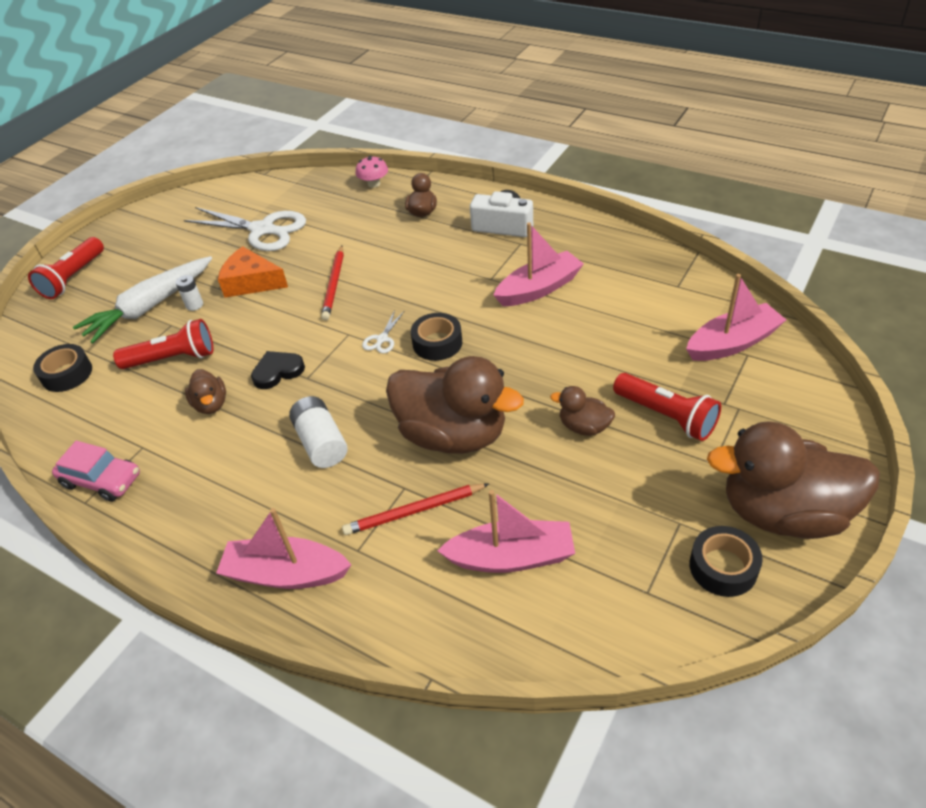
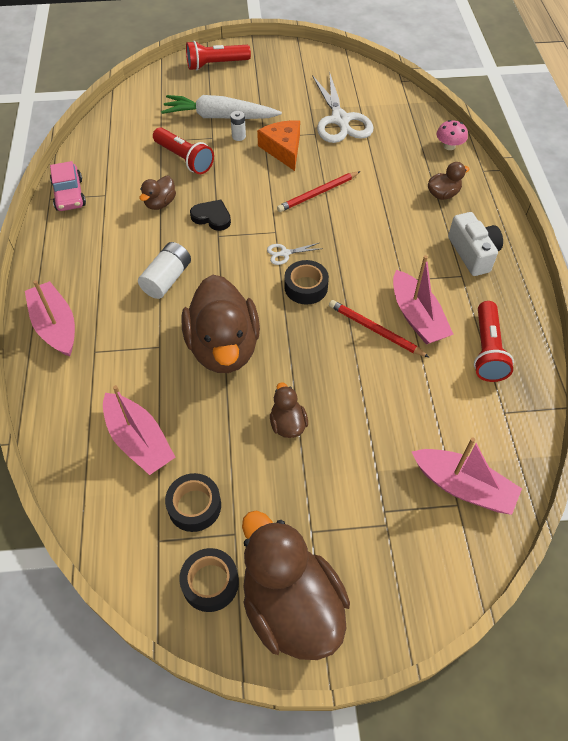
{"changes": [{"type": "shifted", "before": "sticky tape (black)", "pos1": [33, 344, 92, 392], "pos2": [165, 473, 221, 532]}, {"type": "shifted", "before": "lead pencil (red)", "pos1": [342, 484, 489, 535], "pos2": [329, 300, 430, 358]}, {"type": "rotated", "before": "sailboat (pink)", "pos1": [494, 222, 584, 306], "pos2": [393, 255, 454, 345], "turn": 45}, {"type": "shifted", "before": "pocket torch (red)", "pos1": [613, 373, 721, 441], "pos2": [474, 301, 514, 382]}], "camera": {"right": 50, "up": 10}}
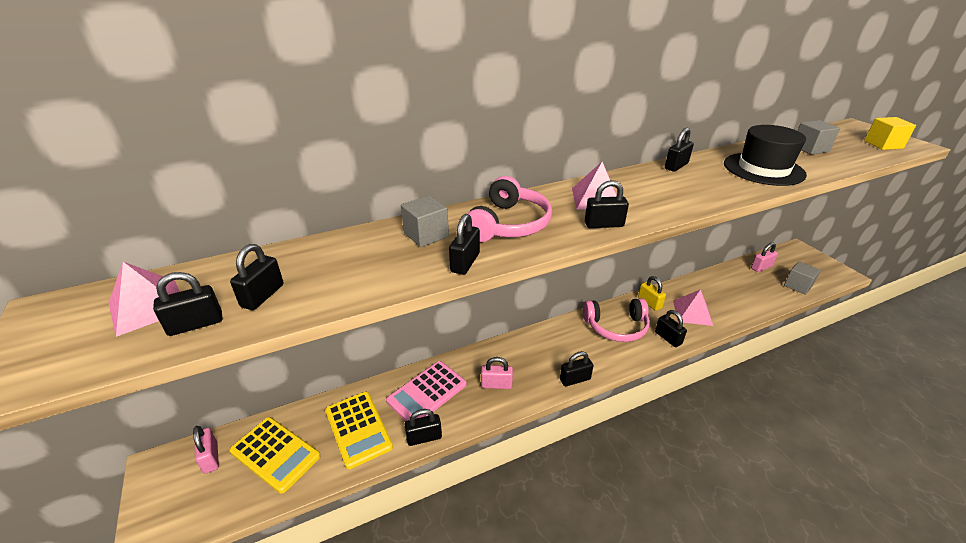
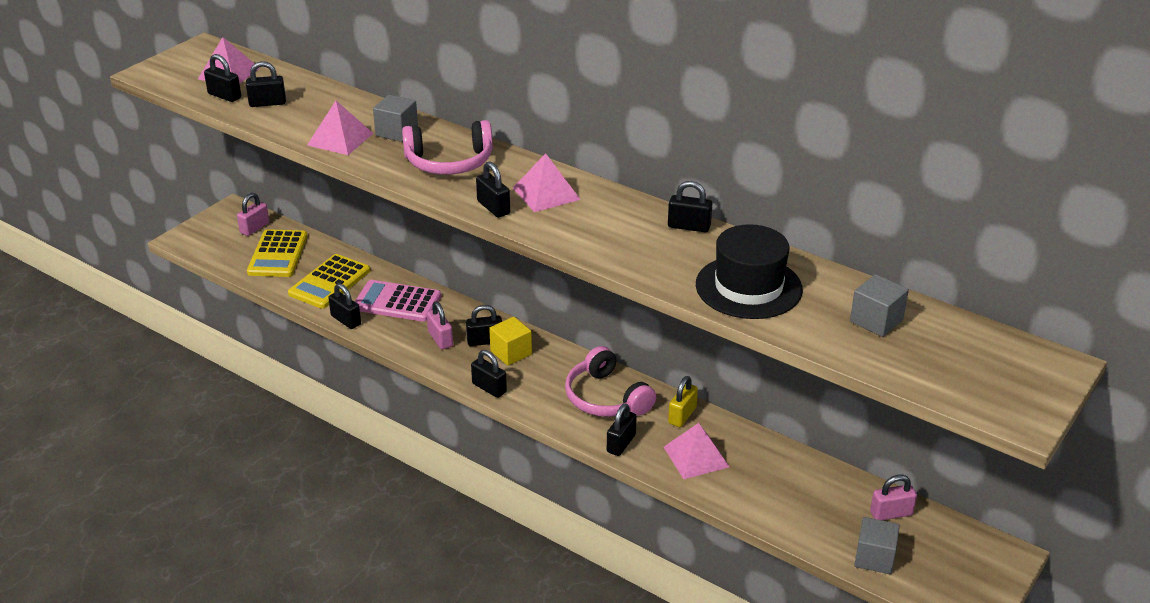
{"changes": [{"type": "shifted", "before": "padlock (black)", "pos1": [449, 214, 480, 275], "pos2": [466, 305, 502, 346]}, {"type": "rotated", "before": "padlock (pink)", "pos1": [751, 243, 778, 272], "pos2": [870, 475, 917, 520], "turn": -45}, {"type": "shifted", "before": "solid cube (golden)", "pos1": [864, 117, 916, 150], "pos2": [489, 317, 532, 366]}, {"type": "new", "after": "pyramid shape (pink)", "pos2": [307, 101, 373, 155]}], "camera": {"right": 60, "up": 0}}
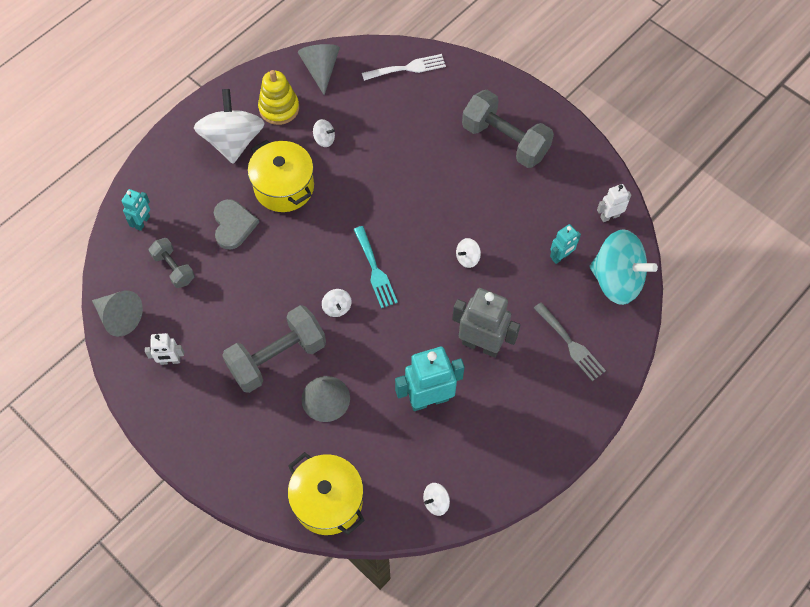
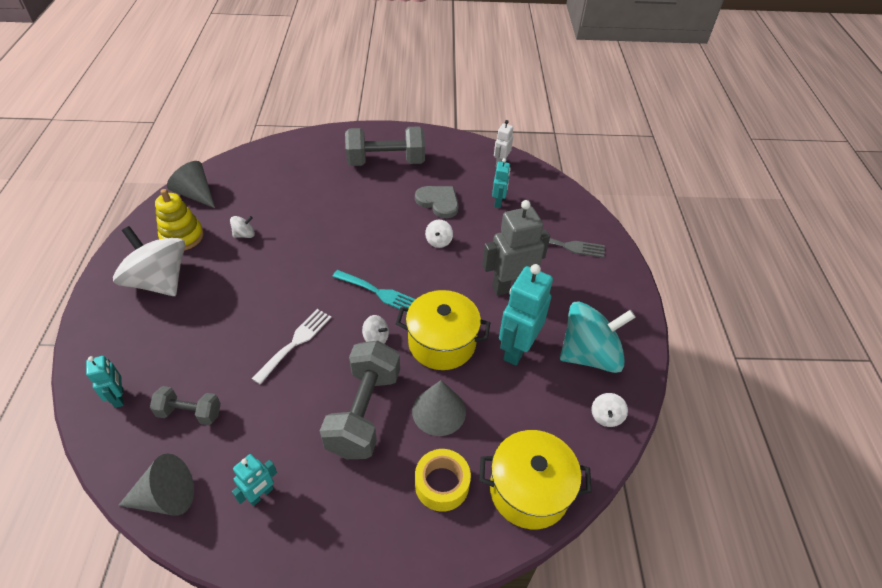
{"changes": [{"type": "repainted", "before": "robot figure (white)", "after": "robot figure (aqua)", "pos1": [145, 333, 184, 365], "pos2": [232, 454, 277, 506]}, {"type": "shifted", "before": "love heart (grey)", "pos1": [214, 199, 259, 249], "pos2": [415, 186, 459, 218]}, {"type": "shifted", "before": "cooking pot (golden)", "pos1": [248, 140, 314, 212], "pos2": [396, 290, 490, 370]}, {"type": "shifted", "before": "fork (white)", "pos1": [362, 54, 446, 81], "pos2": [252, 309, 332, 385]}, {"type": "shifted", "before": "toy top (aqua)", "pos1": [589, 229, 658, 305], "pos2": [560, 301, 636, 373]}, {"type": "new", "after": "sticky tape (golden)", "pos2": [415, 449, 471, 512]}], "camera": {"right": -45, "up": -15}}
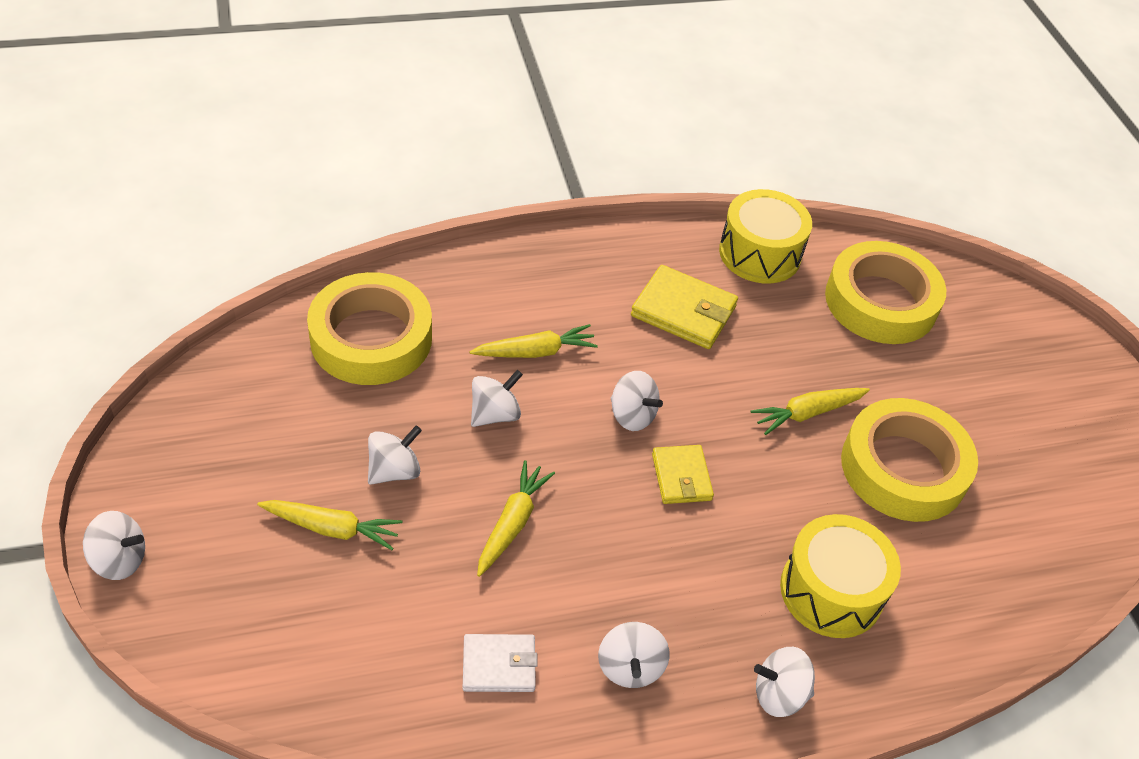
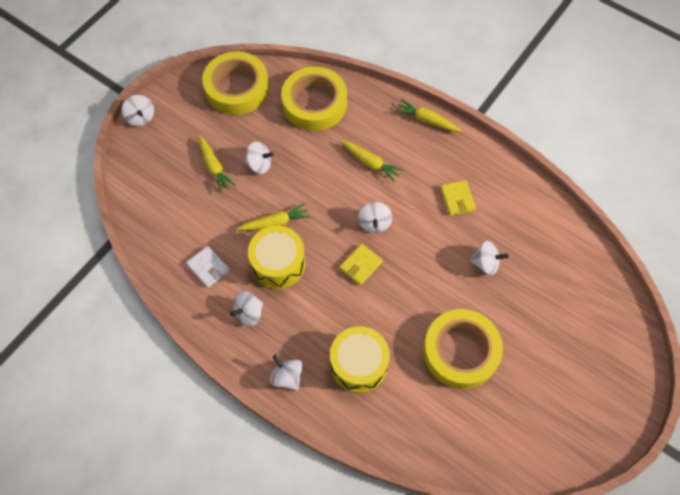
{"changes": [{"type": "shifted", "before": "toy top (white)", "pos1": [471, 370, 523, 427], "pos2": [470, 241, 509, 276]}, {"type": "scaled", "before": "billfold (golden)", "pos1": [631, 265, 738, 349], "pos2": [440, 180, 476, 216], "scale": 0.64}, {"type": "shifted", "before": "toy drum (golden)", "pos1": [719, 189, 812, 283], "pos2": [248, 226, 306, 289]}, {"type": "shifted", "before": "toy carrot (golden)", "pos1": [750, 388, 870, 435], "pos2": [395, 99, 462, 132]}, {"type": "shifted", "before": "sticky tape (golden)", "pos1": [825, 241, 946, 344], "pos2": [202, 51, 269, 115]}], "camera": {"right": 55, "up": 15}}
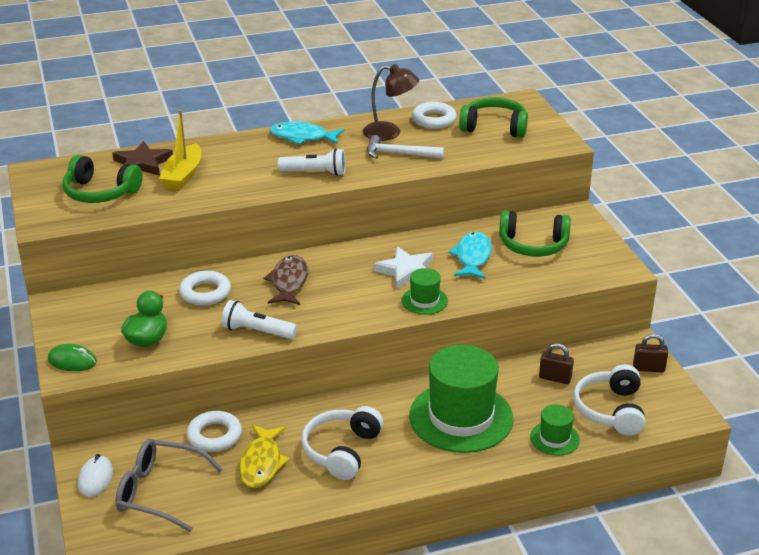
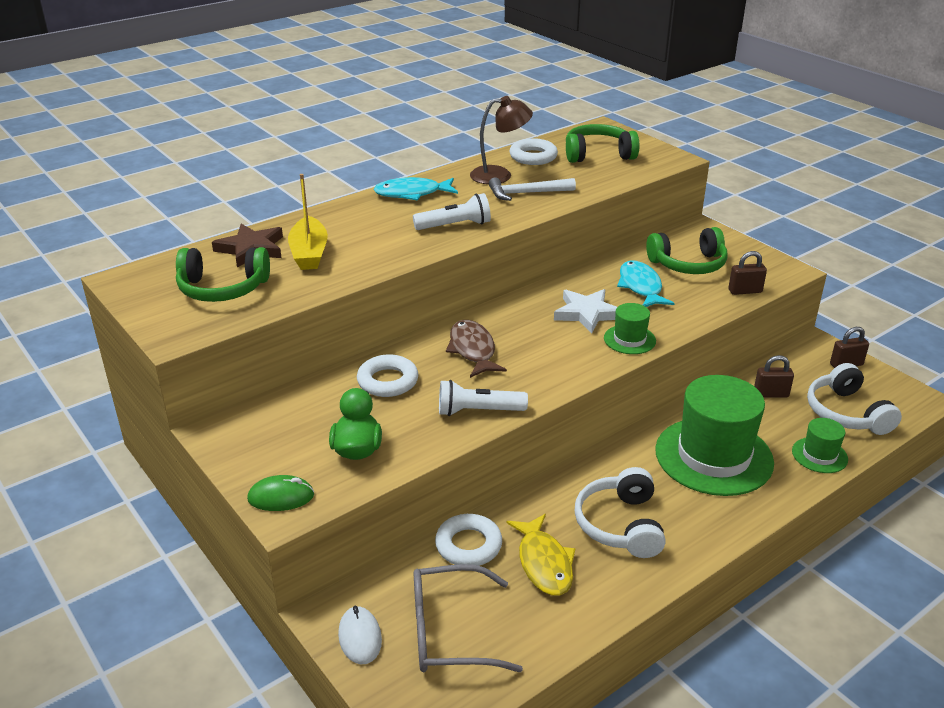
{"changes": [{"type": "new", "after": "padlock (brown)", "pos2": [728, 251, 767, 295]}], "camera": {"right": -20, "up": 0}}
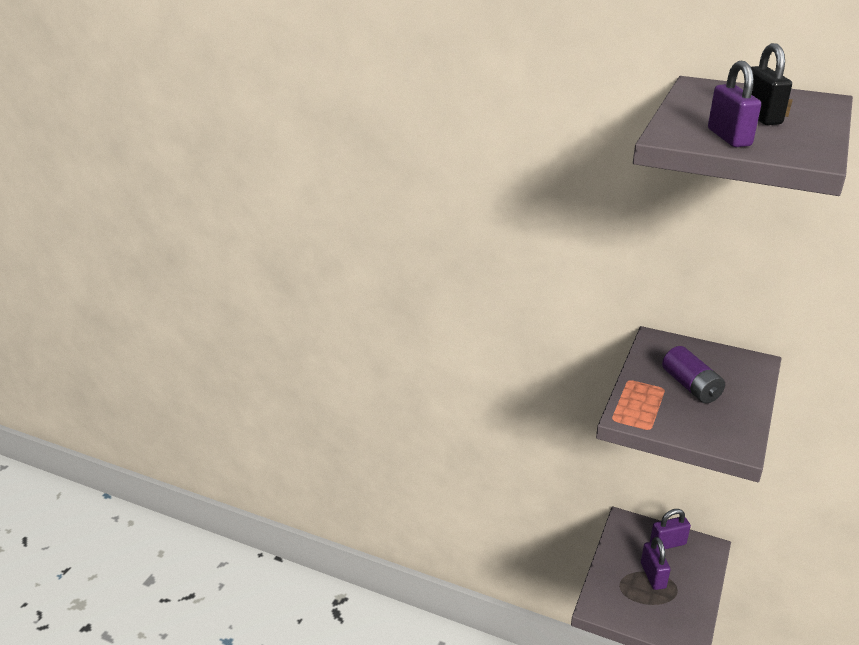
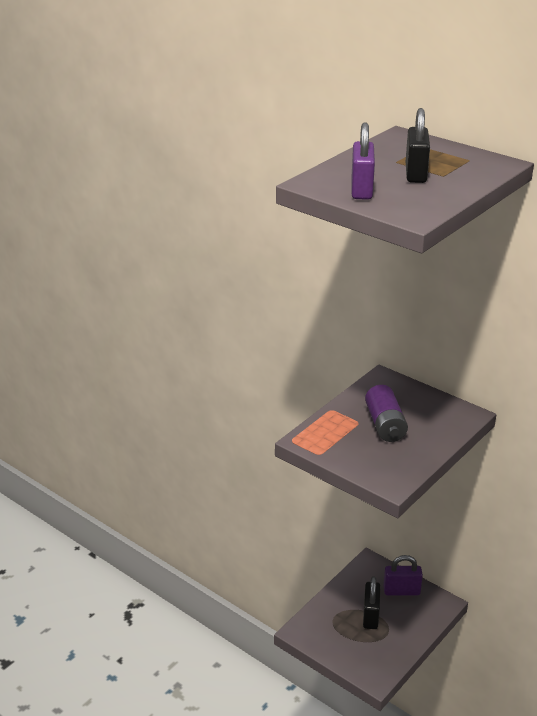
{"changes": [{"type": "repainted", "before": "padlock (purple)", "after": "padlock (black)", "pos1": [641, 537, 671, 590], "pos2": [363, 576, 380, 629]}], "camera": {"right": 15, "up": 0}}
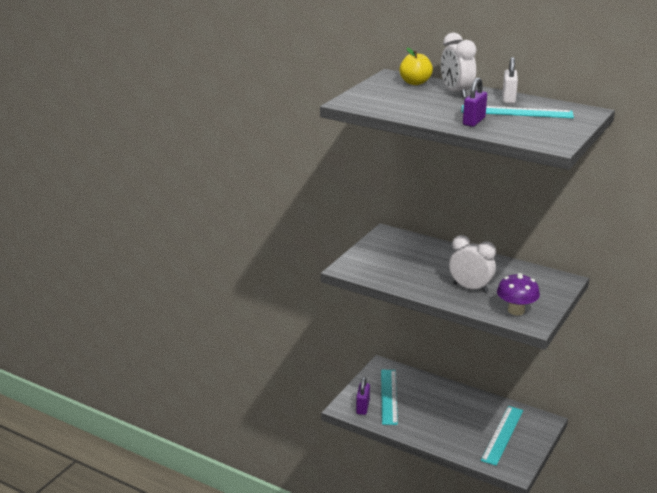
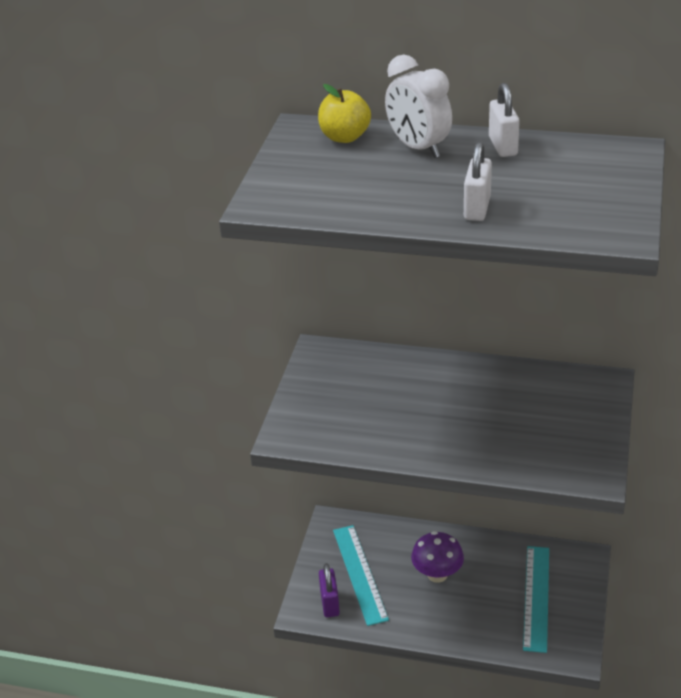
{"changes": [{"type": "gone", "before": "bedside clock (white)", "pos1": [449, 235, 496, 293]}, {"type": "gone", "before": "straightedge (aqua)", "pos1": [461, 105, 574, 118]}, {"type": "repainted", "before": "padlock (purple)", "after": "padlock (white)", "pos1": [463, 78, 487, 127], "pos2": [464, 142, 492, 221]}, {"type": "shifted", "before": "toadstool (purple)", "pos1": [497, 273, 540, 315], "pos2": [411, 531, 464, 583]}], "camera": {"right": -15, "up": 10}}
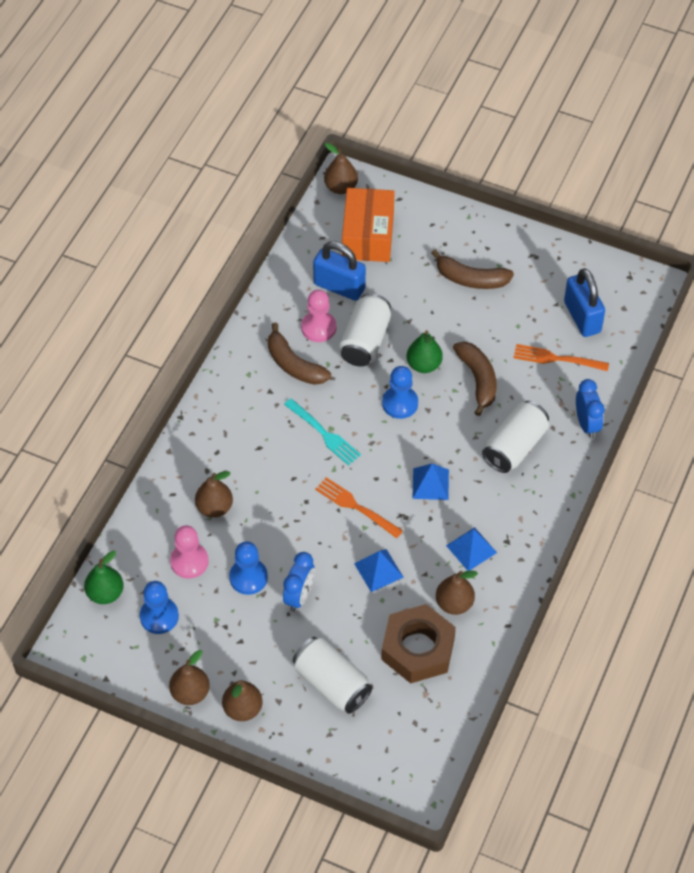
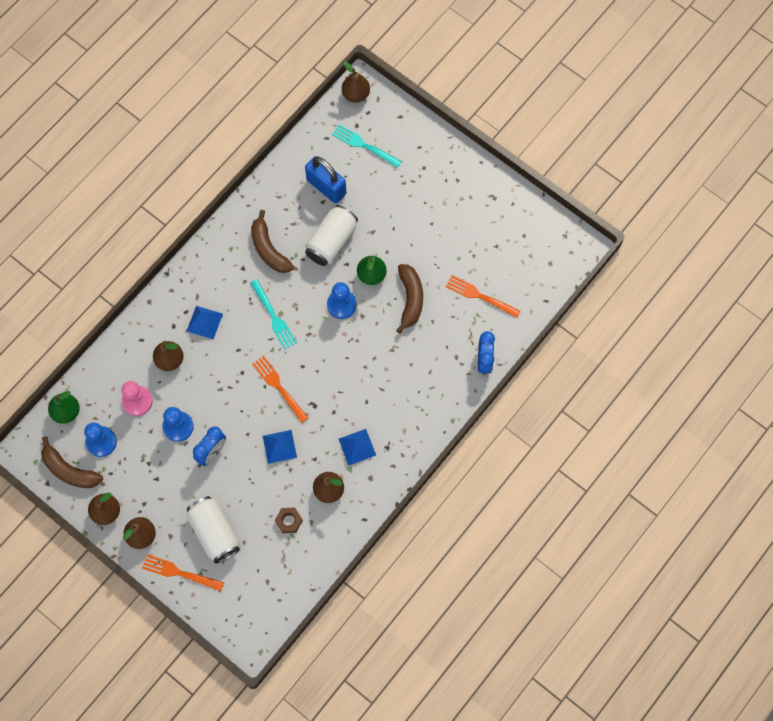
{"changes": [{"type": "gone", "before": "chess pawn (pink)", "pos1": [301, 290, 336, 342]}, {"type": "swapped", "before": "parcel (orange-coloured)", "after": "fork (aqua)", "pos1": [342, 188, 395, 262], "pos2": [332, 124, 402, 168]}, {"type": "scaled", "before": "nut (brown)", "pos1": [381, 604, 456, 683], "pos2": [275, 508, 303, 533], "scale": 0.44}, {"type": "shifted", "before": "pyramid shape (blue)", "pos1": [412, 463, 449, 500], "pos2": [187, 306, 223, 339]}, {"type": "shifted", "before": "banana (brown)", "pos1": [431, 249, 514, 289], "pos2": [41, 436, 103, 488]}, {"type": "gone", "before": "tin (white)", "pos1": [482, 401, 549, 473]}, {"type": "gone", "before": "padlock (blue)", "pos1": [564, 268, 605, 337]}, {"type": "new", "after": "fork (orange-coloured)", "pos2": [142, 554, 224, 591]}], "camera": {"right": 15, "up": 15}}
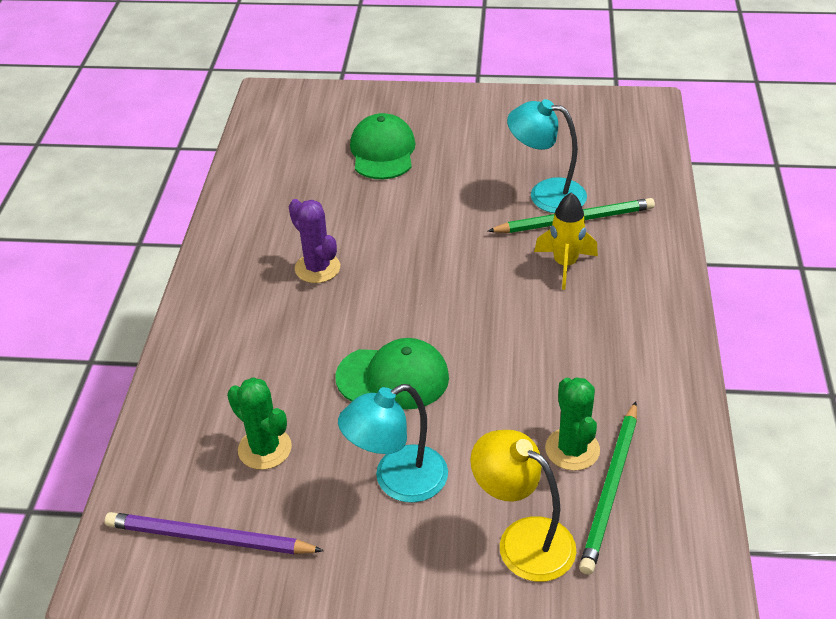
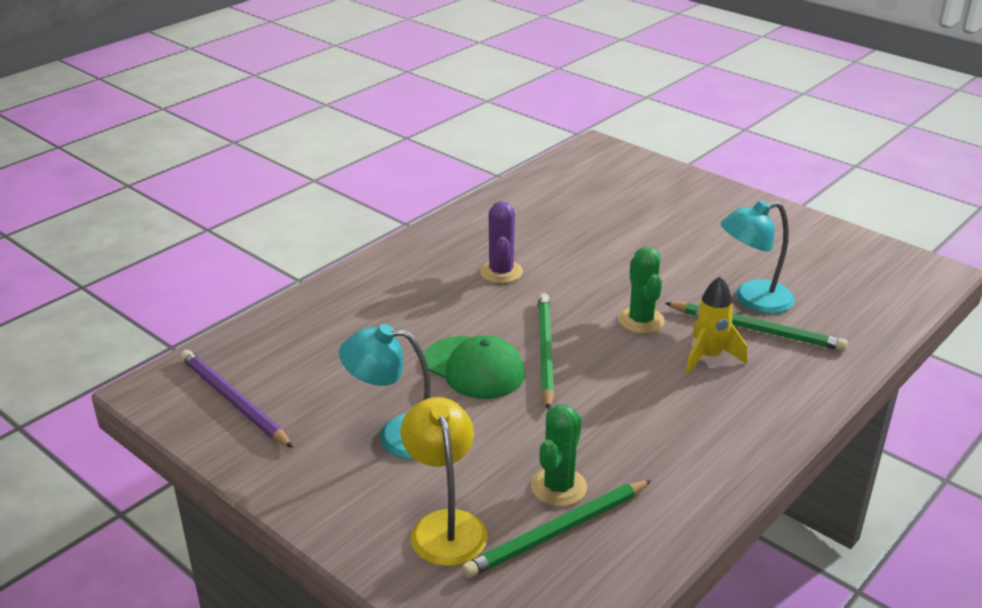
{"changes": [{"type": "shifted", "before": "cactus (leaf-green)", "pos1": [227, 377, 292, 470], "pos2": [618, 247, 665, 334]}, {"type": "gone", "before": "baseball cap (leaf-green)", "pos1": [350, 113, 416, 179]}, {"type": "rotated", "before": "lamp (aqua)", "pos1": [507, 99, 587, 213], "pos2": [721, 200, 795, 314], "turn": -75}, {"type": "new", "after": "lead pencil (leaf-green)", "pos2": [538, 293, 554, 410]}], "camera": {"right": 35, "up": -10}}
